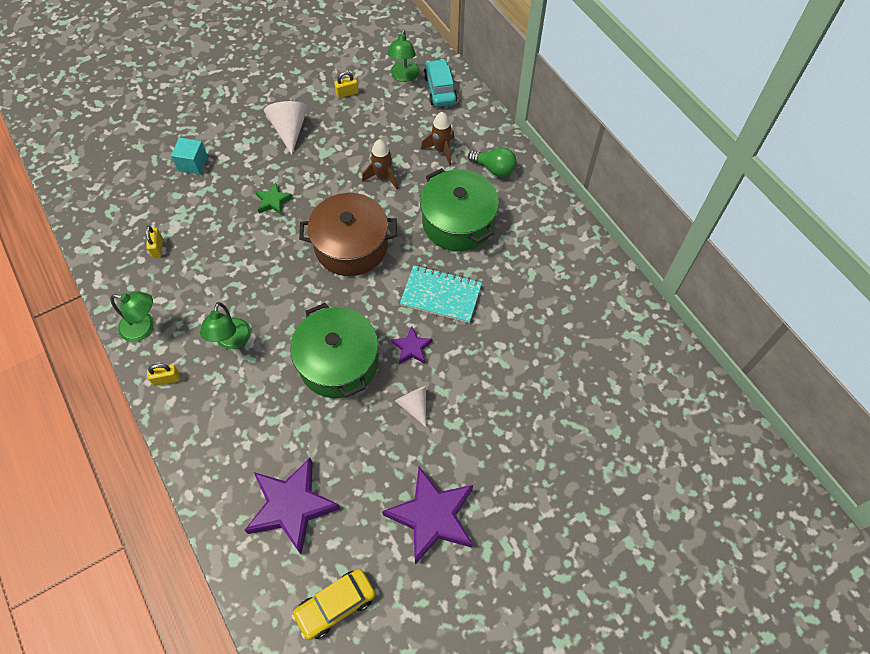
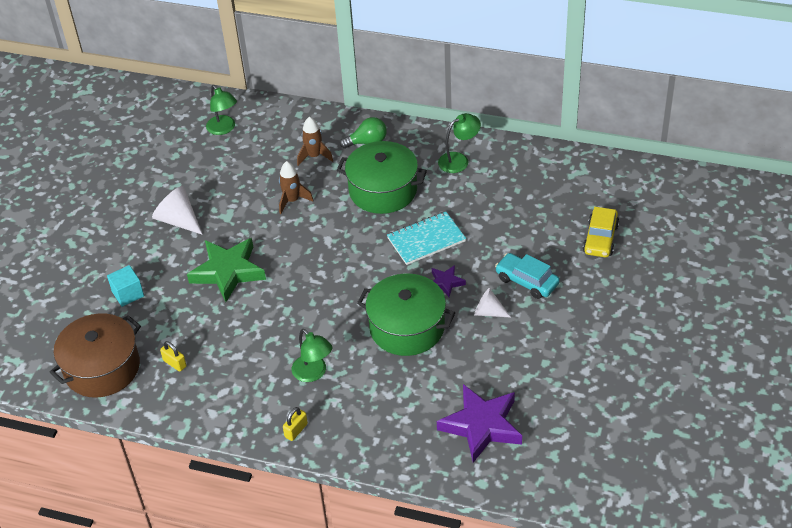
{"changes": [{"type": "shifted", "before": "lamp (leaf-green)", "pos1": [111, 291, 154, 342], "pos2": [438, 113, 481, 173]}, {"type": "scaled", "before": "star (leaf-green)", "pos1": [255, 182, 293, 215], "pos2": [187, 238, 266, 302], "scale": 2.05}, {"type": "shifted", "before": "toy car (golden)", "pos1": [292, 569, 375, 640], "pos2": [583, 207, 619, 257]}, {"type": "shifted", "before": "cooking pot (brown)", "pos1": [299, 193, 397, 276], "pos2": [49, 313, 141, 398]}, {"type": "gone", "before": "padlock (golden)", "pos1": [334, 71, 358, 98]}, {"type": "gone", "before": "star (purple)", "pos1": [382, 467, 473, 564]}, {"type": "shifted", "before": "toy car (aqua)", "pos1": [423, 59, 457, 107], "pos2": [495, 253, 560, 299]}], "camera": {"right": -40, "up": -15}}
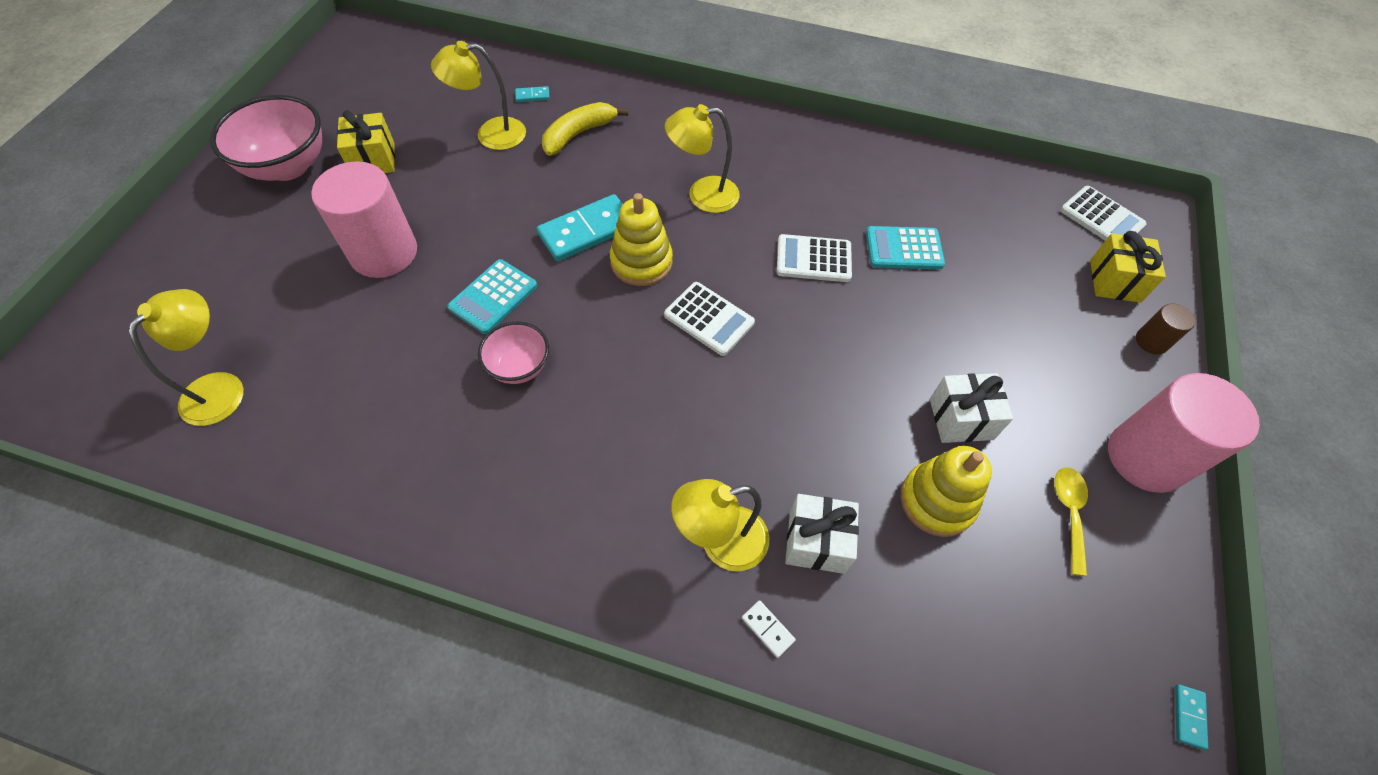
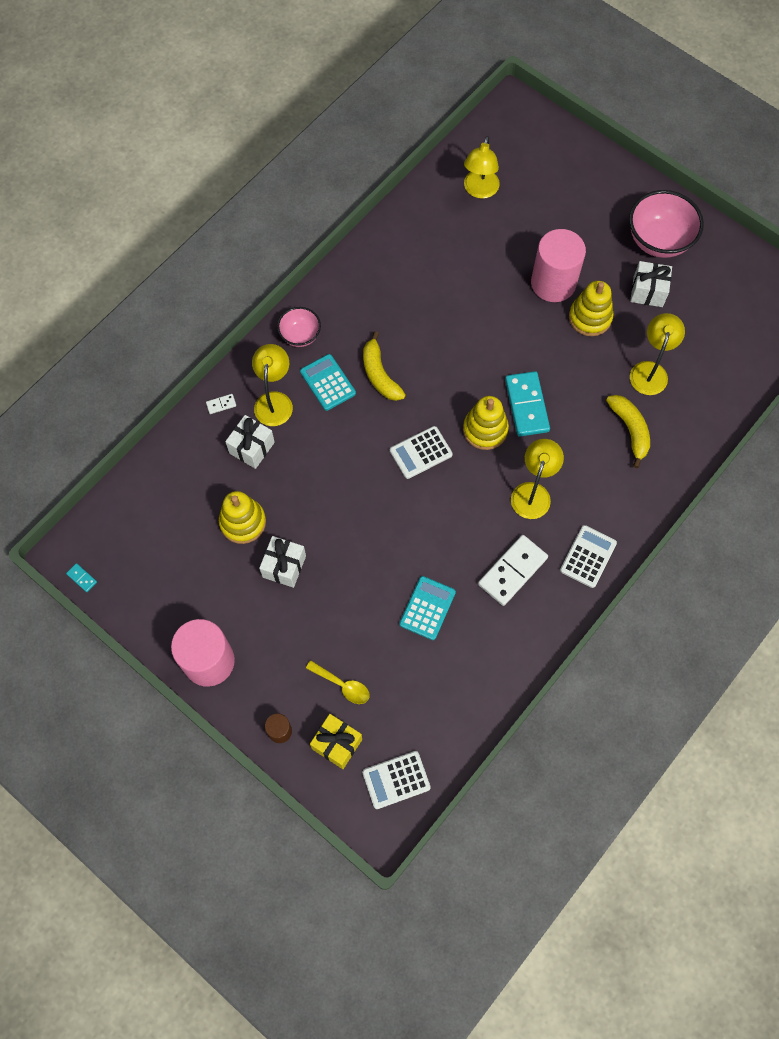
{"changes": [{"type": "rotated", "before": "lamp (golden)", "pos1": [128, 289, 244, 426], "pos2": [464, 136, 500, 199], "turn": 60}, {"type": "repainted", "before": "present (golden)", "after": "present (white)", "pos1": [337, 110, 395, 173], "pos2": [630, 261, 672, 307]}, {"type": "shifted", "before": "calculator (aqua)", "pos1": [447, 259, 537, 334], "pos2": [300, 354, 356, 411]}, {"type": "shifted", "before": "deep dish (pink)", "pos1": [478, 321, 549, 384], "pos2": [277, 307, 321, 347]}, {"type": "gone", "before": "domino piece (aqua)", "pos1": [515, 86, 550, 102]}, {"type": "shifted", "before": "calculator (white)", "pos1": [777, 234, 852, 282], "pos2": [560, 525, 617, 588]}, {"type": "shifted", "before": "teaspoon (golden)", "pos1": [1054, 467, 1088, 576], "pos2": [306, 660, 370, 704]}, {"type": "new", "after": "banana (golden)", "pos2": [363, 331, 406, 401]}, {"type": "new", "after": "domino piece (white)", "pos2": [478, 535, 548, 606]}, {"type": "new", "after": "ring stacker (golden)", "pos2": [569, 281, 614, 336]}], "camera": {"right": 115, "up": 10}}
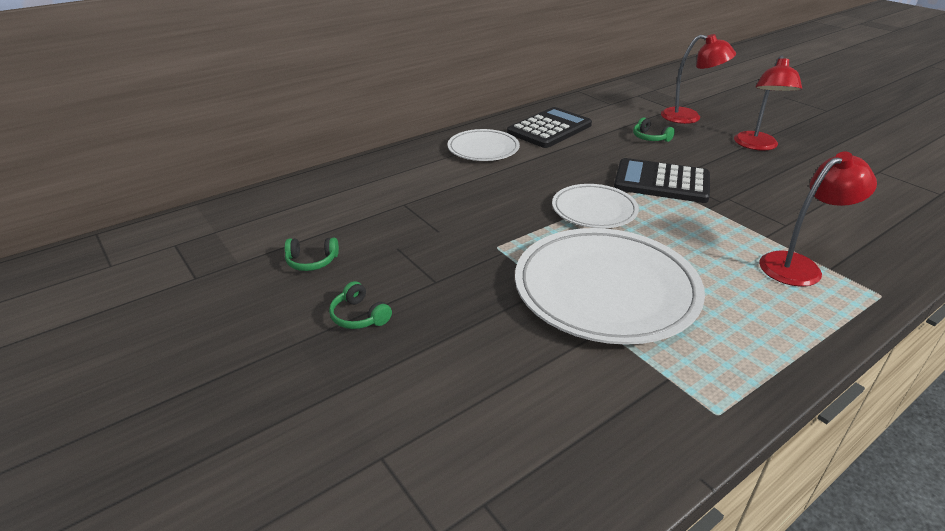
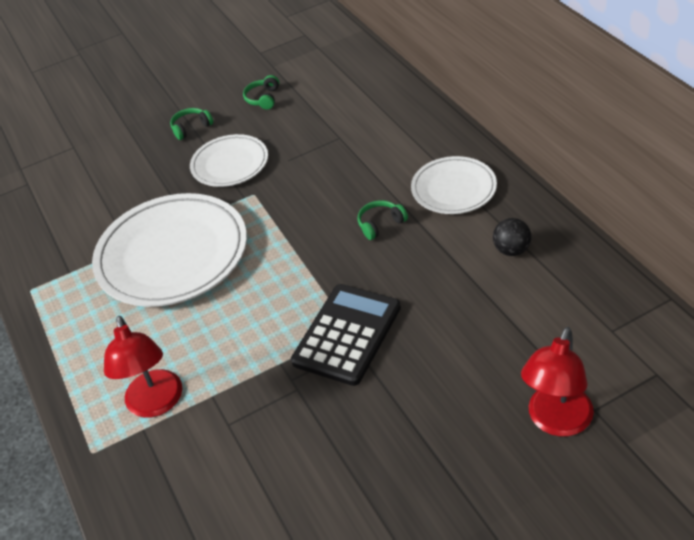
{"changes": [{"type": "swapped", "before": "calculator (black)", "after": "play ball (black)", "pos1": [507, 107, 592, 148], "pos2": [493, 218, 532, 256]}, {"type": "shifted", "before": "plate (white)", "pos1": [552, 184, 639, 228], "pos2": [190, 134, 268, 187]}, {"type": "shifted", "before": "over-ear headphones (leaf-green)", "pos1": [633, 117, 675, 142], "pos2": [357, 200, 408, 240]}, {"type": "gone", "before": "lamp (red)", "pos1": [734, 55, 802, 151]}], "camera": {"right": 105, "up": 10}}
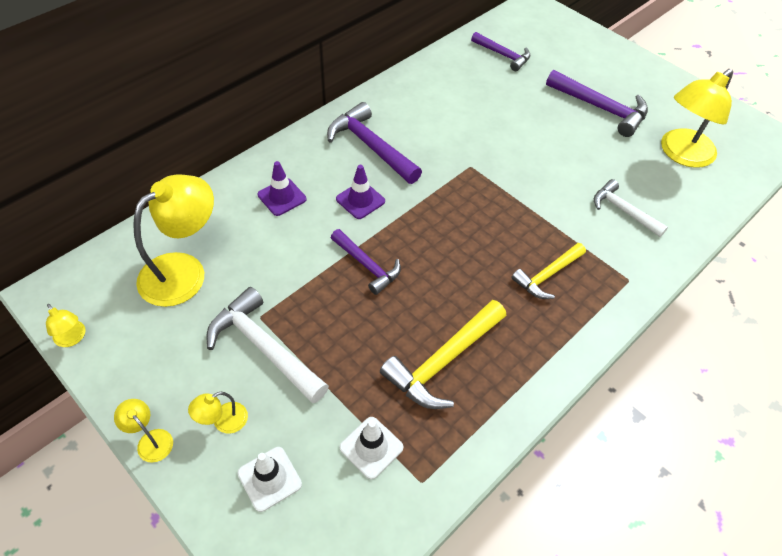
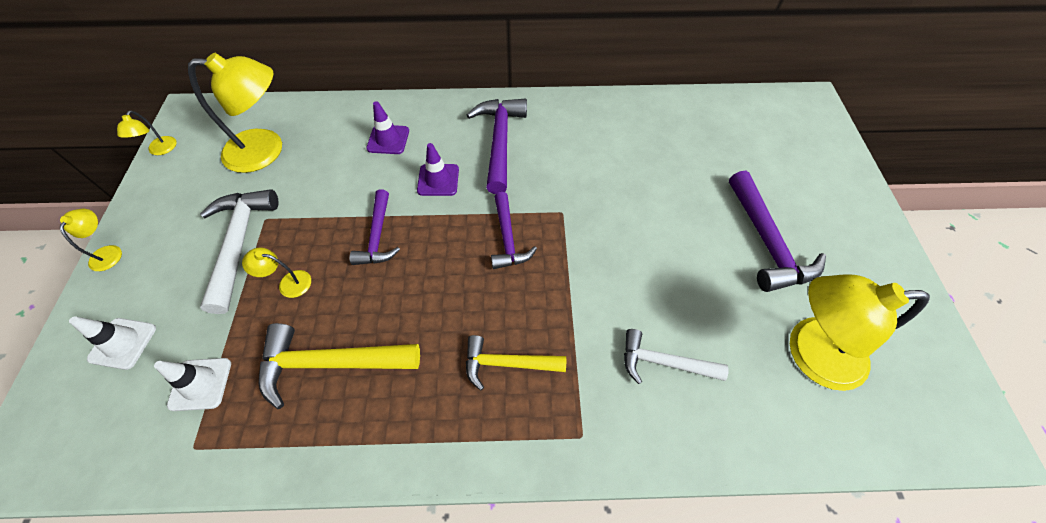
{"changes": [{"type": "shifted", "before": "lamp (golden)", "pos1": [188, 392, 248, 434], "pos2": [242, 248, 311, 298]}, {"type": "shifted", "before": "claw hammer (purple)", "pos1": [471, 32, 530, 71], "pos2": [491, 192, 537, 269]}, {"type": "rotated", "before": "claw hammer (white)", "pos1": [594, 179, 668, 237], "pos2": [624, 329, 729, 384], "turn": -75}], "camera": {"right": 45, "up": 5}}
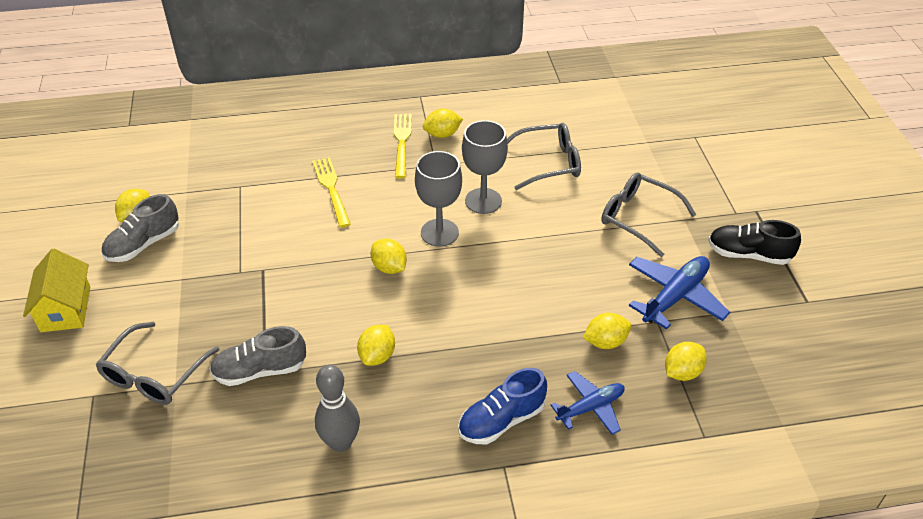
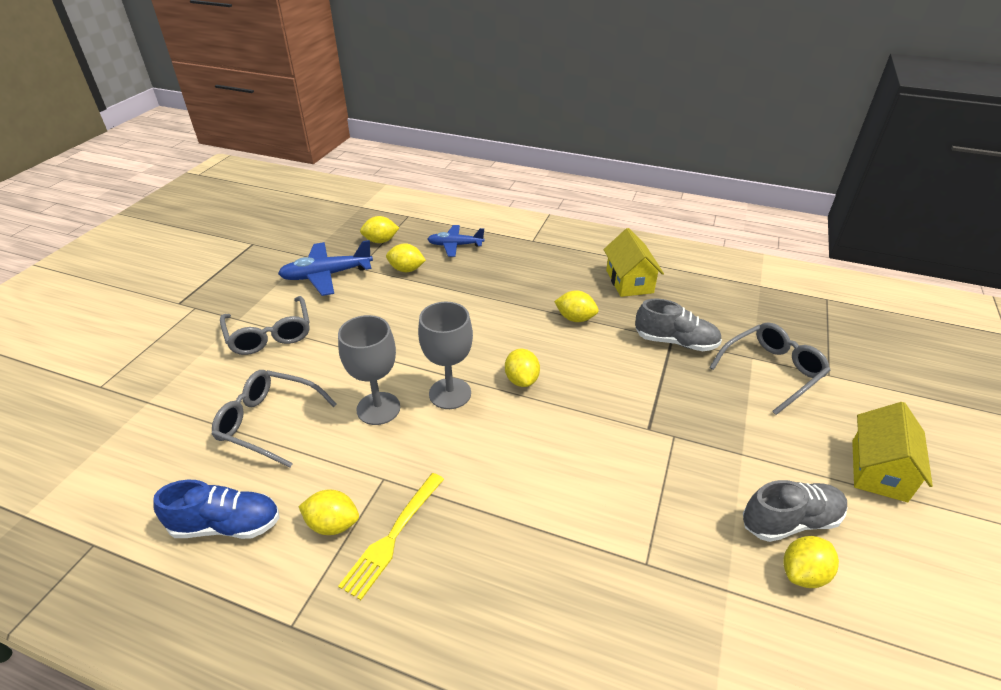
{"changes": [{"type": "gone", "before": "fork (golden)", "pos1": [312, 157, 351, 228]}, {"type": "swapped", "before": "bowling pin (grey)", "after": "toy house (golden)", "pos1": [315, 365, 360, 452], "pos2": [604, 228, 664, 297]}, {"type": "rotated", "before": "lemon (golden)", "pos1": [357, 325, 395, 366], "pos2": [554, 291, 599, 322], "turn": 60}, {"type": "shifted", "before": "shoe (blue)", "pos1": [458, 368, 547, 444], "pos2": [153, 480, 280, 539]}, {"type": "gone", "before": "shoe (black)", "pos1": [708, 220, 801, 265]}], "camera": {"right": -150, "up": -5}}
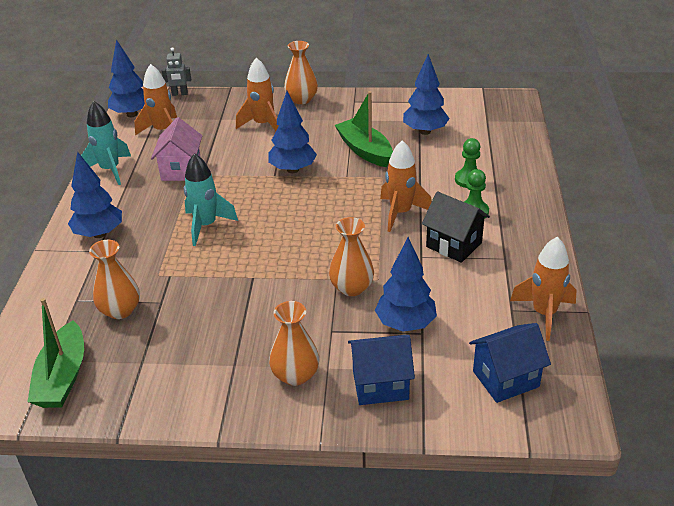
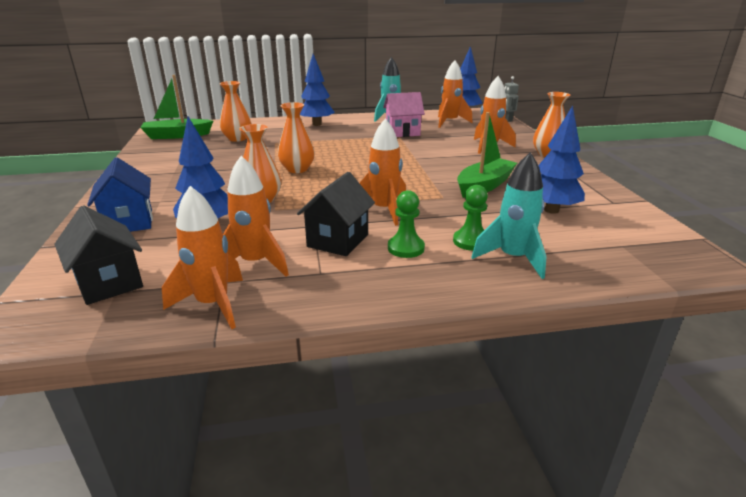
{"changes": [{"type": "shifted", "before": "spaceship (aqua)", "pos1": [184, 153, 238, 246], "pos2": [471, 152, 547, 279]}, {"type": "gone", "before": "fir tree (blue)", "pos1": [268, 91, 317, 173]}, {"type": "shifted", "before": "flower vase (orange-coloured)", "pos1": [269, 301, 319, 386], "pos2": [278, 102, 315, 173]}, {"type": "repainted", "before": "toy house (blue)", "after": "toy house (black)", "pos1": [469, 323, 551, 403], "pos2": [54, 205, 143, 305]}, {"type": "new", "after": "spaceship (orange-coloured)", "pos2": [223, 156, 289, 277]}], "camera": {"right": 75, "up": -10}}
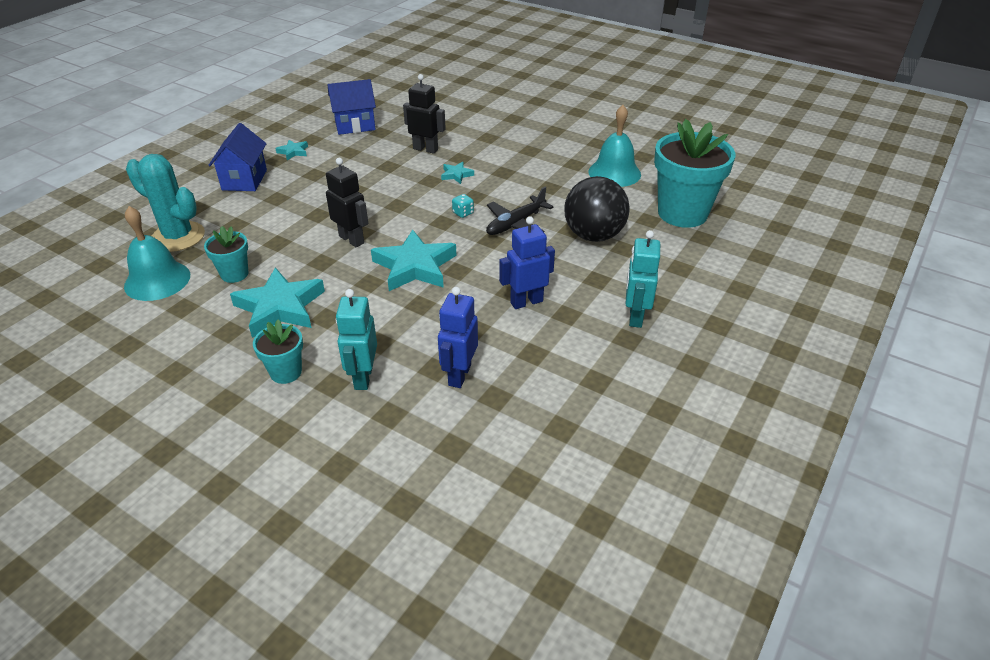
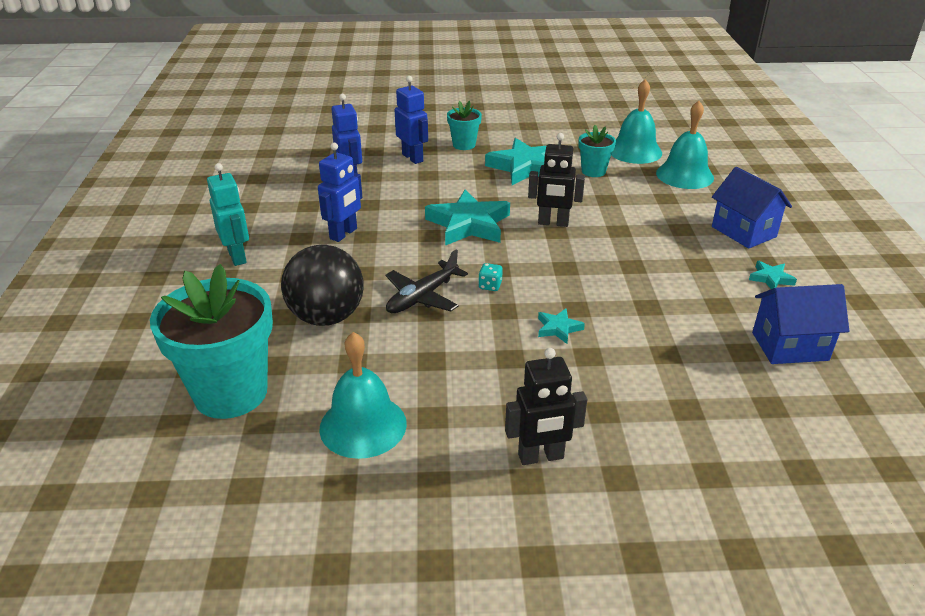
{"changes": [{"type": "swapped", "before": "cactus (aqua)", "after": "hand bell (aqua)", "pos1": [126, 154, 205, 252], "pos2": [656, 101, 714, 189]}, {"type": "rotated", "before": "toy house (blue)", "pos1": [328, 79, 376, 135], "pos2": [752, 284, 849, 364], "turn": 45}, {"type": "repainted", "before": "robot figure (aqua)", "after": "robot figure (blue)", "pos1": [336, 289, 377, 390], "pos2": [395, 76, 428, 164]}, {"type": "shifted", "before": "robot figure (black)", "pos1": [403, 74, 446, 154], "pos2": [505, 348, 587, 465]}, {"type": "rotated", "before": "plane (black)", "pos1": [486, 187, 553, 235], "pos2": [386, 249, 468, 313], "turn": -150}], "camera": {"right": 145, "up": -5}}
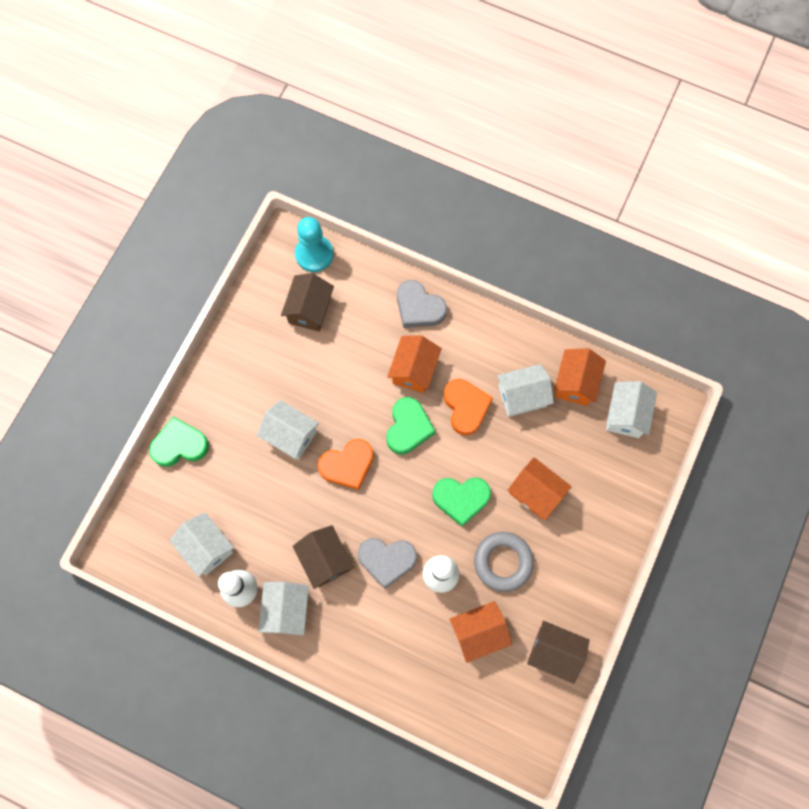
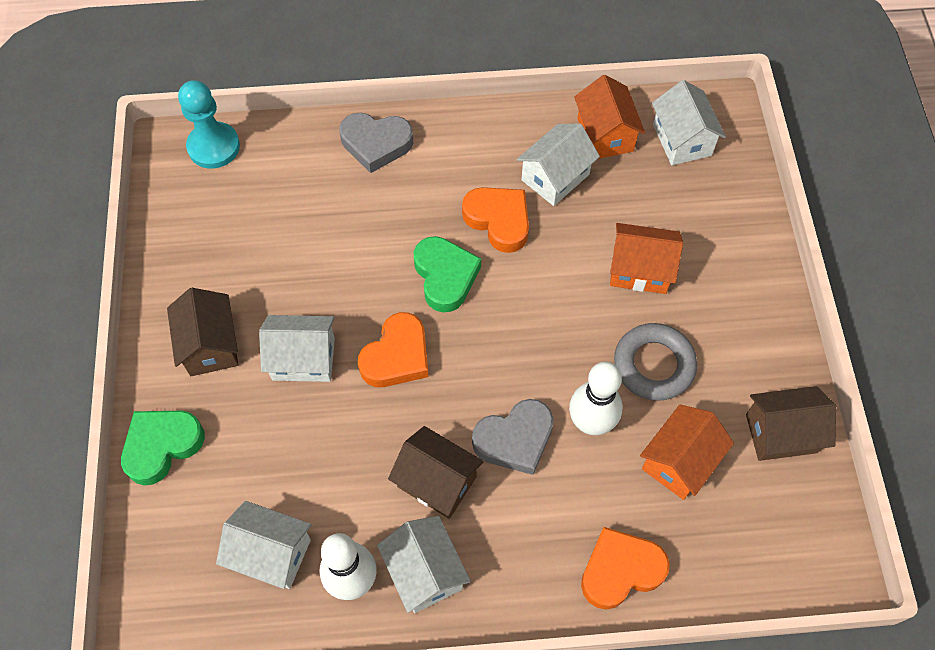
{"changes": [{"type": "shifted", "before": "toy house (brown)", "pos1": [281, 273, 334, 332], "pos2": [167, 288, 239, 376]}, {"type": "gone", "before": "toy house (orange-coloured)", "pos1": [387, 335, 442, 393]}, {"type": "gone", "before": "love heart (leaf-green)", "pos1": [432, 478, 491, 527]}, {"type": "new", "after": "love heart (orange-coloured)", "pos2": [581, 527, 670, 610]}], "camera": {"right": -30, "up": -10}}
